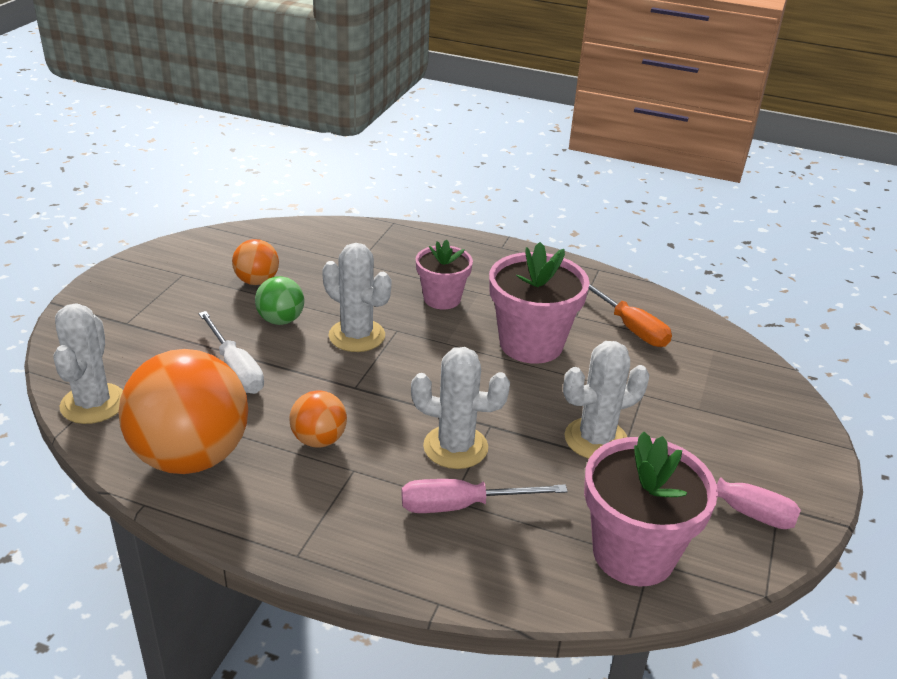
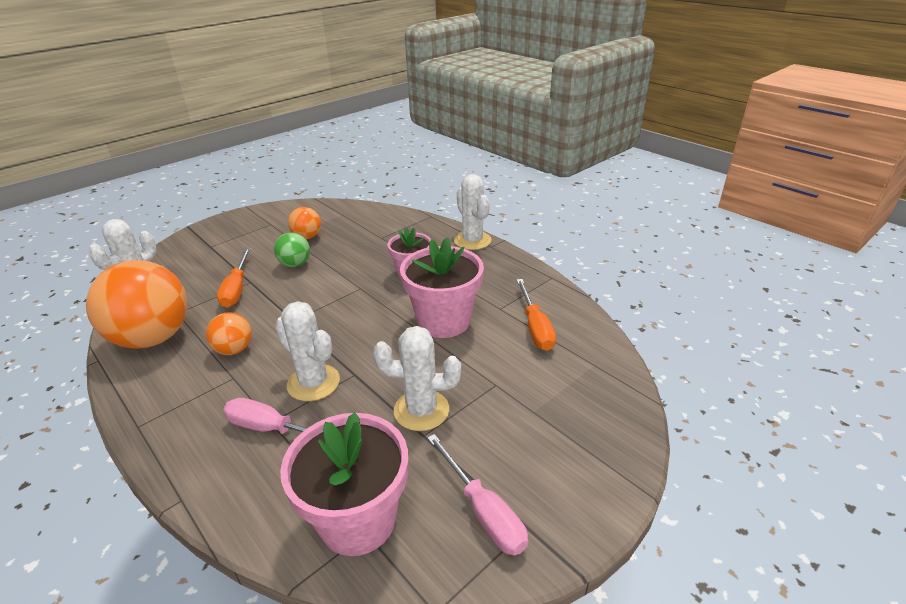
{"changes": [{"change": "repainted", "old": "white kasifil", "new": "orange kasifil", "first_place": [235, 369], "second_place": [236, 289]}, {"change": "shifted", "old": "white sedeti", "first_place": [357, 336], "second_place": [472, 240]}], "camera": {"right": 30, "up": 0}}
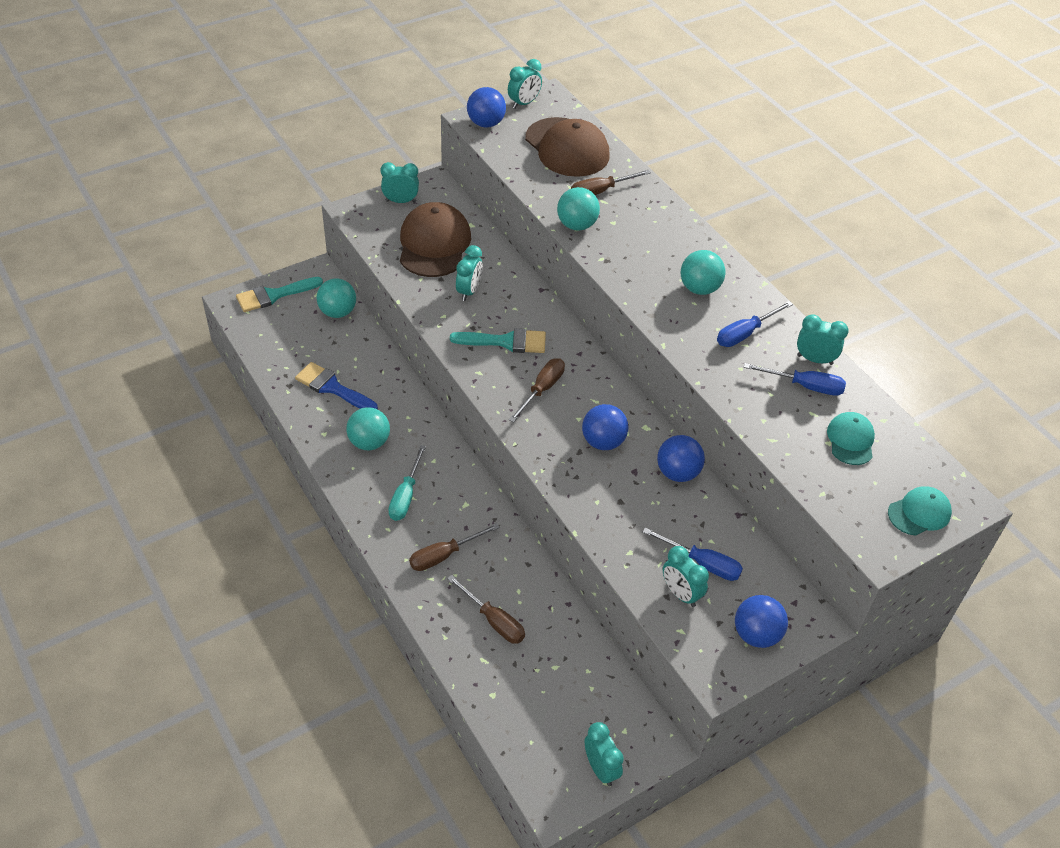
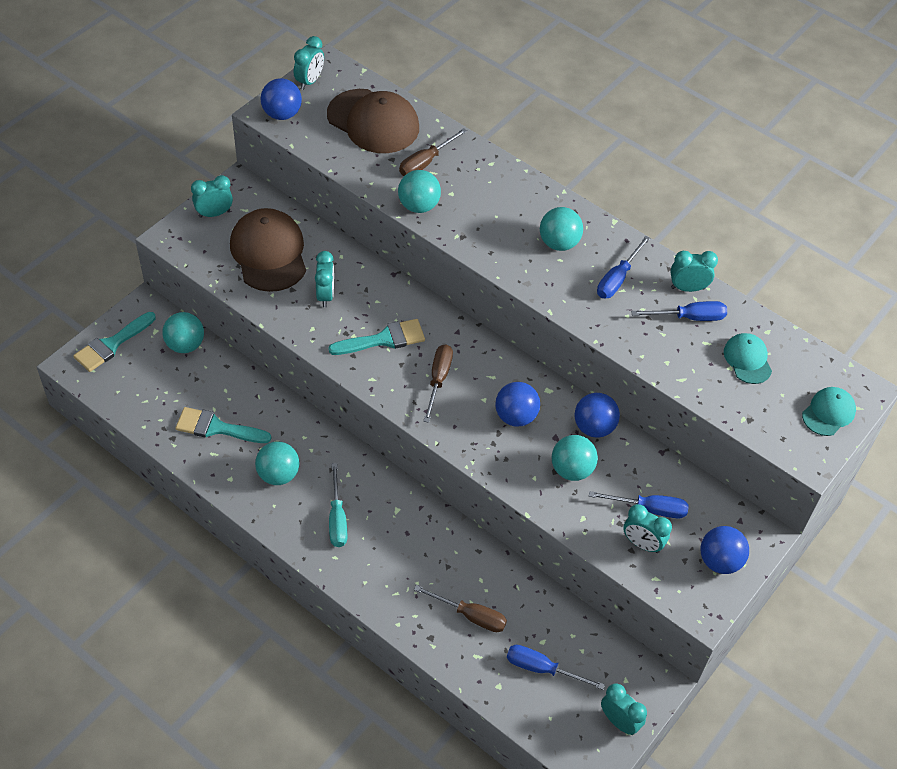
{"changes": [{"change": "repainted", "old": "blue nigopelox", "new": "turquoise nigopelox", "first_place": [332, 387], "second_place": [216, 428]}, {"change": "gone", "old": "brown kasifil", "first_place": [444, 555]}, {"change": "new", "new": "blue kasifil", "second_place": [542, 668]}, {"change": "new", "new": "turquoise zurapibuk", "second_place": [571, 470]}], "camera": {"right": -20, "up": 5}}
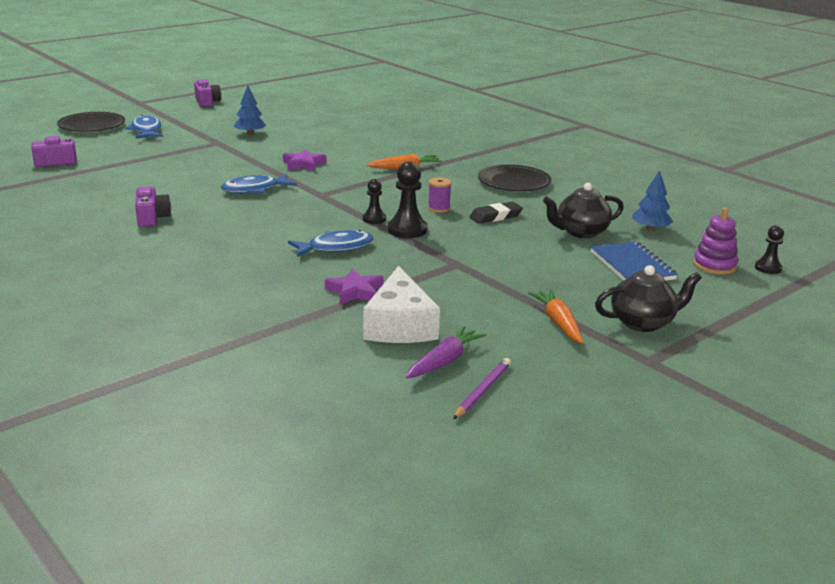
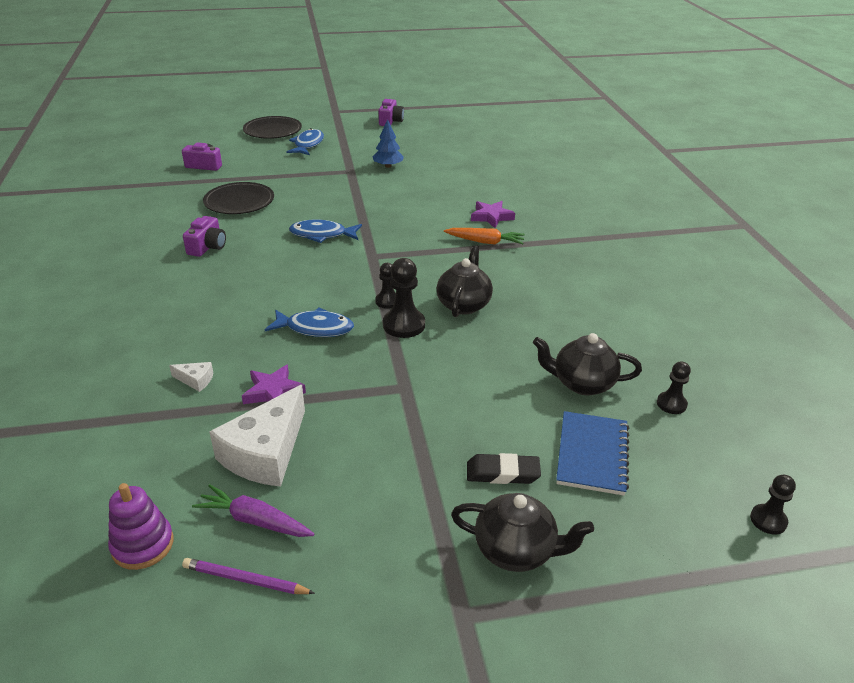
{"changes": [{"change": "shifted", "old": "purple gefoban", "first_place": [303, 164], "second_place": [491, 217]}, {"change": "rotated", "old": "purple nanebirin", "first_place": [444, 361], "second_place": [254, 520], "degrees": -135}, {"change": "swapped", "old": "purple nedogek", "new": "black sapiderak", "first_place": [439, 208], "second_place": [464, 304]}, {"change": "rotated", "old": "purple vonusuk", "first_place": [482, 391], "second_place": [245, 580], "degrees": -135}, {"change": "shifted", "old": "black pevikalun", "first_place": [495, 216], "second_place": [502, 473]}, {"change": "shifted", "old": "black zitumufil", "first_place": [514, 182], "second_place": [239, 202]}, {"change": "gone", "old": "orange nanebirin", "first_place": [558, 323]}, {"change": "swapped", "old": "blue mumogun", "new": "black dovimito", "first_place": [650, 229], "second_place": [671, 404]}, {"change": "shifted", "old": "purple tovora", "first_place": [714, 265], "second_place": [143, 545]}, {"change": "new", "new": "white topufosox", "second_place": [196, 380]}], "camera": {"right": 30, "up": 10}}
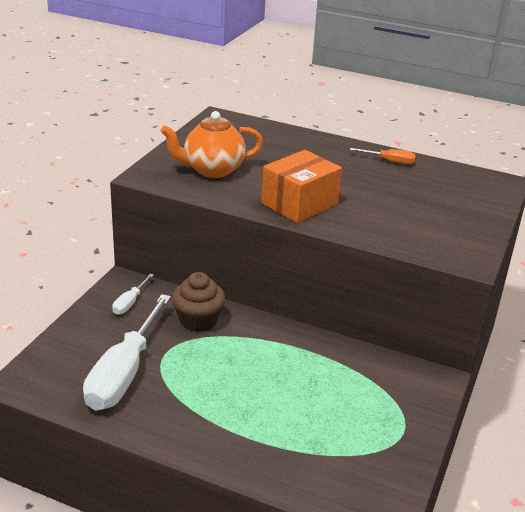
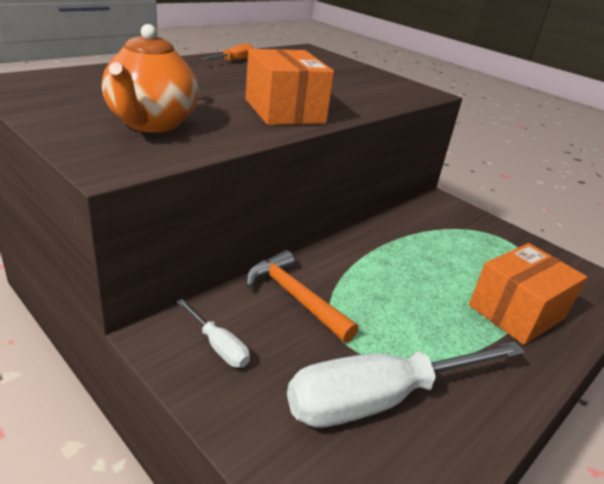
{"changes": [{"change": "rotated", "old": "white kasifil", "first_place": [124, 373], "second_place": [380, 399], "degrees": 120}, {"change": "swapped", "old": "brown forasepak", "new": "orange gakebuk", "first_place": [198, 320], "second_place": [295, 297]}, {"change": "new", "new": "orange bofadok", "second_place": [516, 312]}], "camera": {"right": -70, "up": 0}}
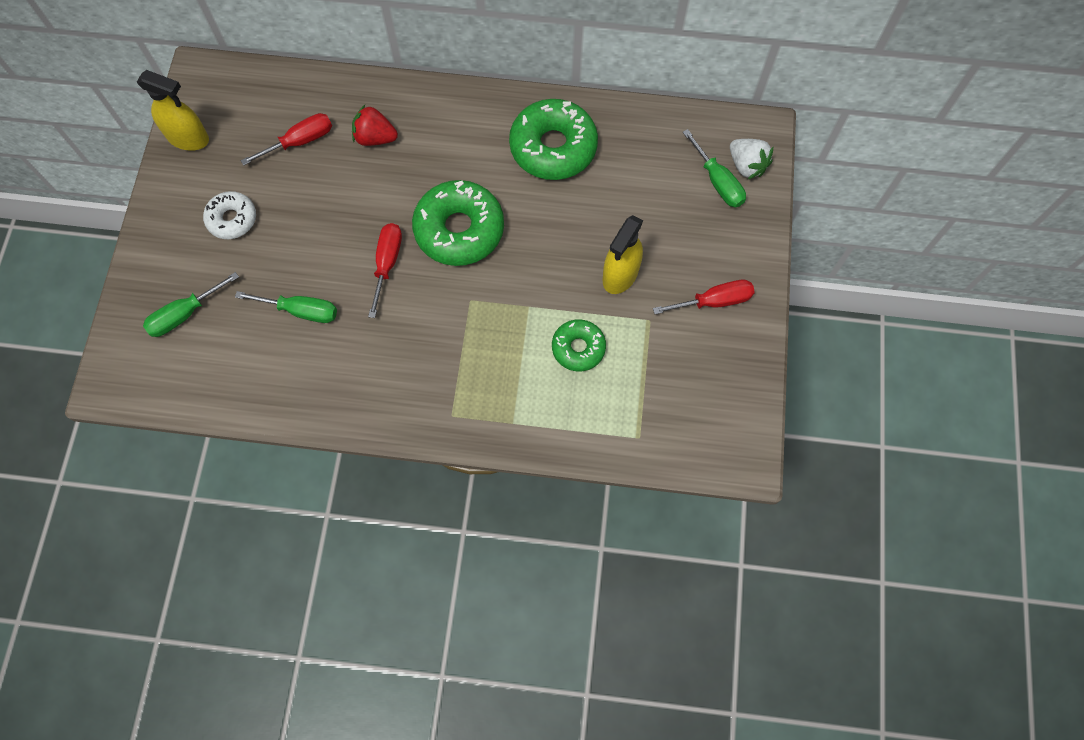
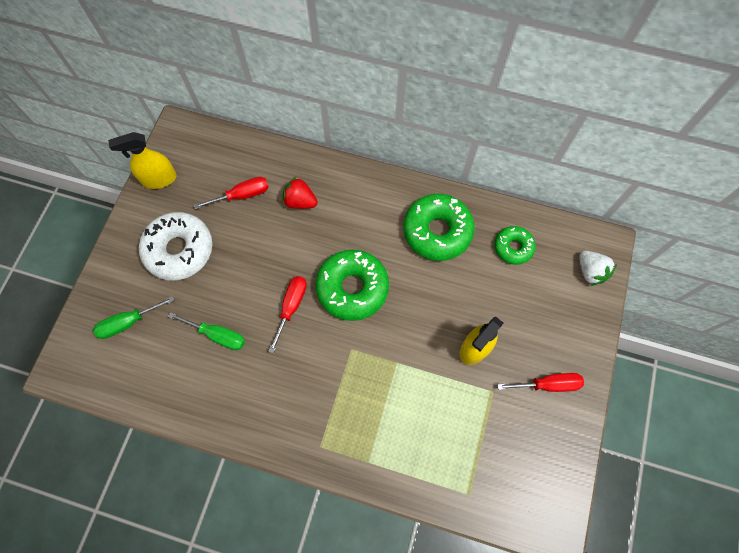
{"changes": [{"change": "rotated", "old": "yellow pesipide", "first_place": [188, 138], "second_place": [159, 179], "degrees": 135}, {"change": "scaled", "old": "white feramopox", "first_place": [232, 219], "second_place": [179, 250], "factor": 1.76}, {"change": "shifted", "old": "green feramopox", "first_place": [578, 348], "second_place": [513, 247]}, {"change": "gone", "old": "green kasifil", "first_place": [718, 182]}], "camera": {"right": 10, "up": 0}}
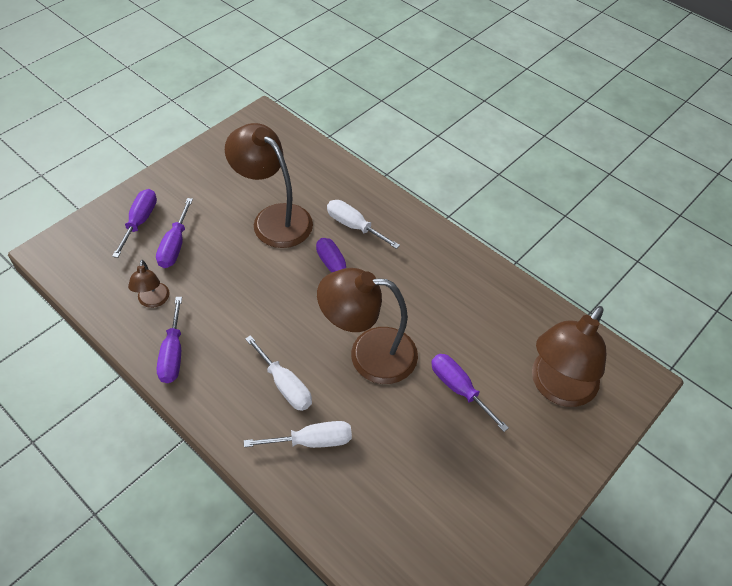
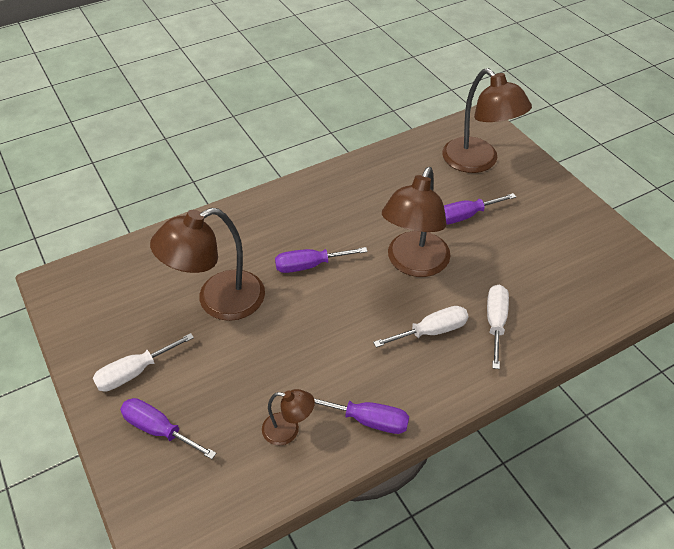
{"changes": [{"change": "gone", "old": "purple kasifil", "first_place": [175, 245]}, {"change": "shifted", "old": "white kasifil", "first_place": [354, 226], "second_place": [134, 372]}], "camera": {"right": -70, "up": -5}}
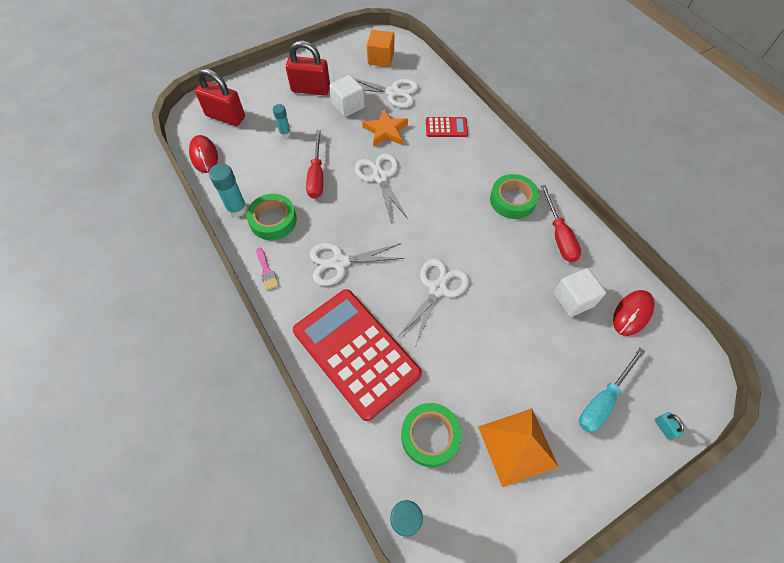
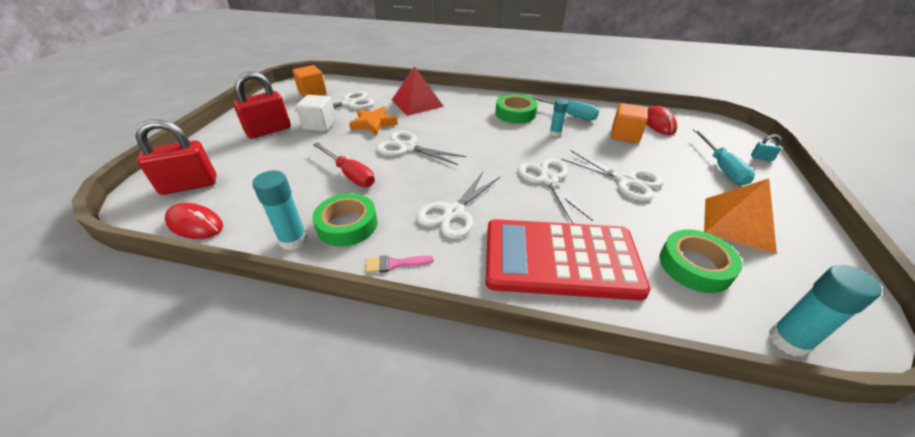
{"changes": [{"change": "rotated", "old": "pink nigopelox", "first_place": [267, 271], "second_place": [394, 264], "degrees": 150}, {"change": "shifted", "old": "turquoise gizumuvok", "first_place": [285, 133], "second_place": [555, 133]}, {"change": "swapped", "old": "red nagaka", "new": "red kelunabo", "first_place": [446, 127], "second_place": [417, 103]}, {"change": "repainted", "old": "red kasifil", "new": "turquoise kasifil", "first_place": [559, 235], "second_place": [567, 114]}, {"change": "repainted", "old": "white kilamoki", "new": "orange kilamoki", "first_place": [573, 299], "second_place": [625, 135]}, {"change": "new", "new": "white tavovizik", "second_place": [626, 181]}], "camera": {"right": -45, "up": -20}}
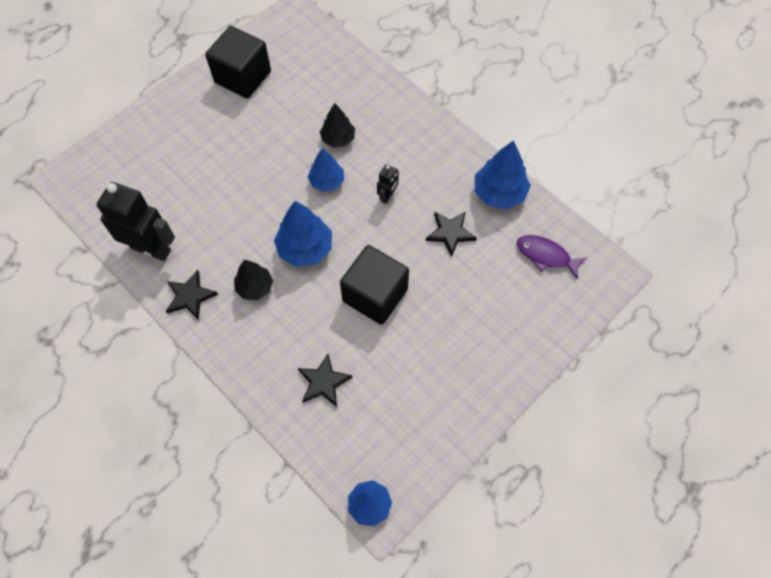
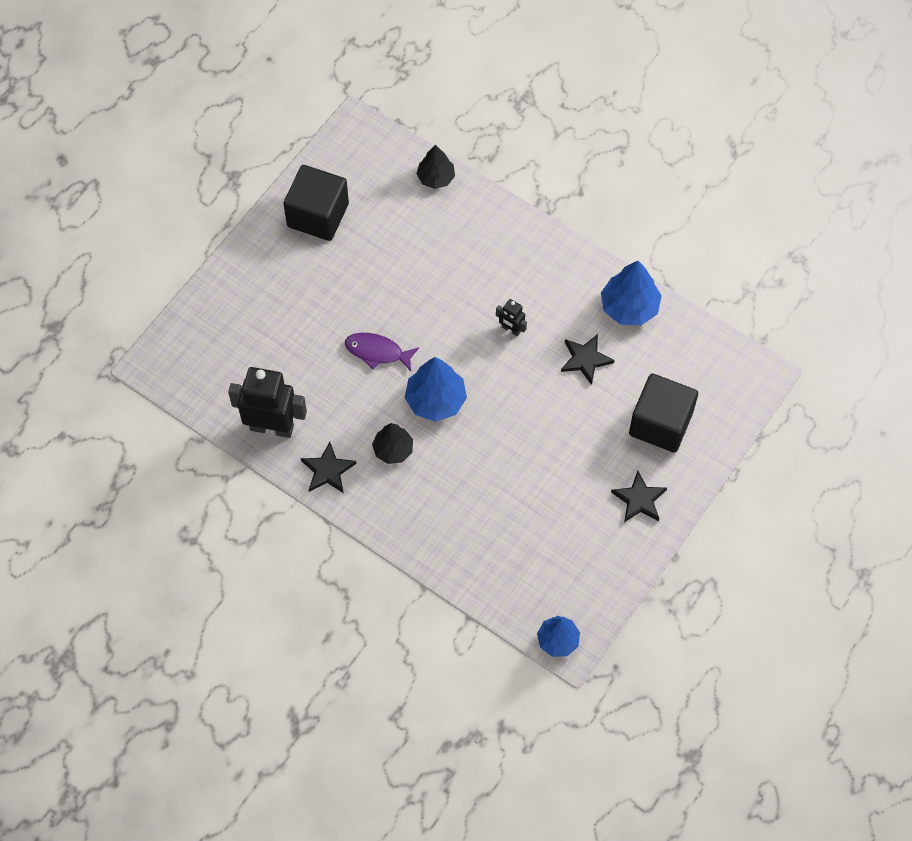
{"changes": [{"change": "shifted", "old": "black gefoban", "first_place": [323, 382], "second_place": [639, 499]}, {"change": "gone", "old": "blue mumogun", "first_place": [327, 181]}, {"change": "shifted", "old": "black mumogun", "first_place": [338, 138], "second_place": [436, 177]}, {"change": "shifted", "old": "black kilamoki", "first_place": [375, 295], "second_place": [660, 423]}, {"change": "rotated", "old": "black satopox", "first_place": [387, 196], "second_place": [511, 329], "degrees": 105}, {"change": "shifted", "old": "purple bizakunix", "first_place": [546, 255], "second_place": [377, 352]}], "camera": {"right": -10, "up": 0}}
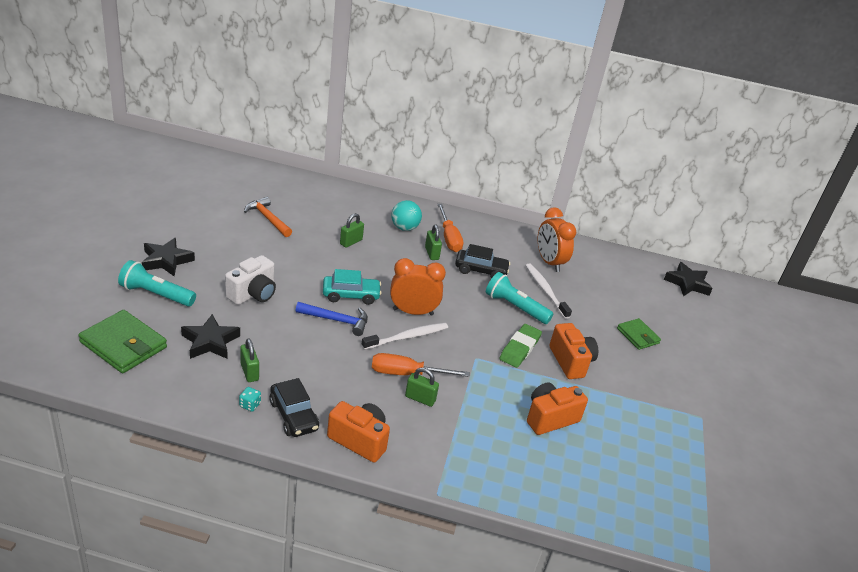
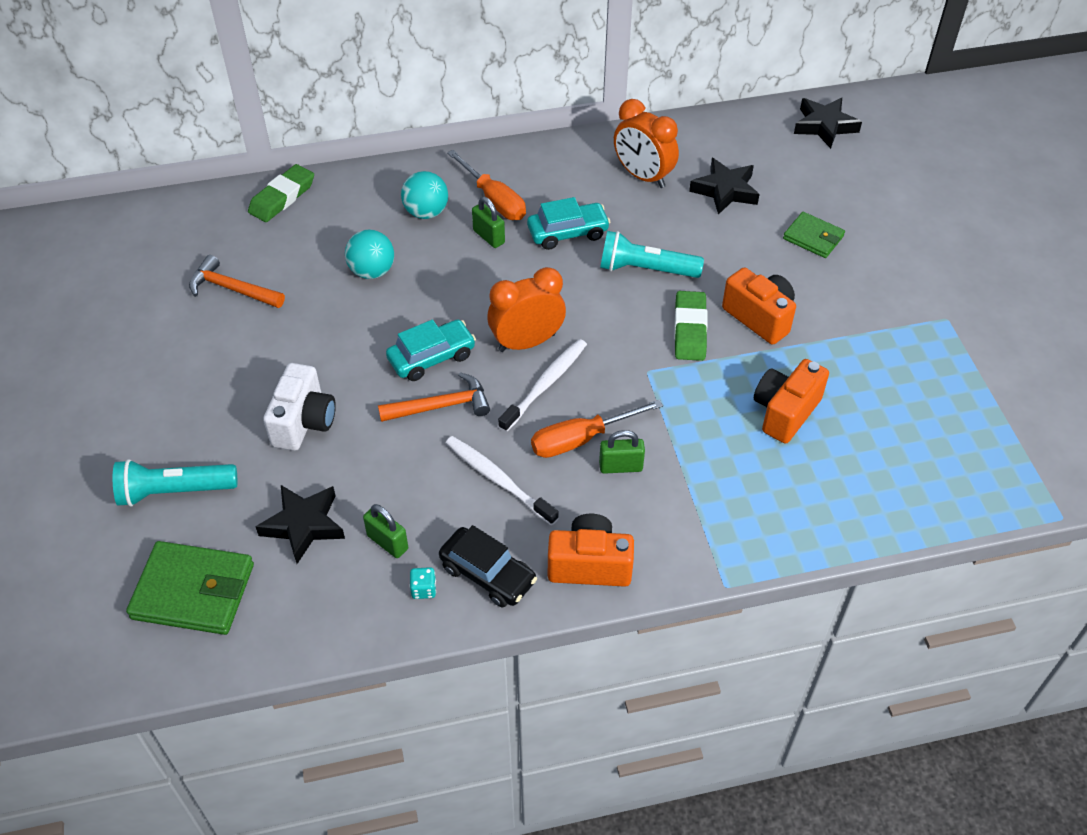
{"changes": [{"change": "shifted", "old": "black gefoban", "first_place": [166, 261], "second_place": [725, 191]}, {"change": "repainted", "old": "blue gakebuk", "new": "orange gakebuk", "first_place": [337, 320], "second_place": [441, 406]}, {"change": "swapped", "old": "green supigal", "new": "turquoise zurapibuk", "first_place": [351, 242], "second_place": [372, 271]}, {"change": "repainted", "old": "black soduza", "new": "turquoise soduza", "first_place": [481, 270], "second_place": [568, 233]}, {"change": "shifted", "old": "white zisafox", "first_place": [545, 290], "second_place": [498, 480]}, {"change": "new", "new": "green pevikalun", "second_place": [282, 197]}], "camera": {"right": -20, "up": 15}}
